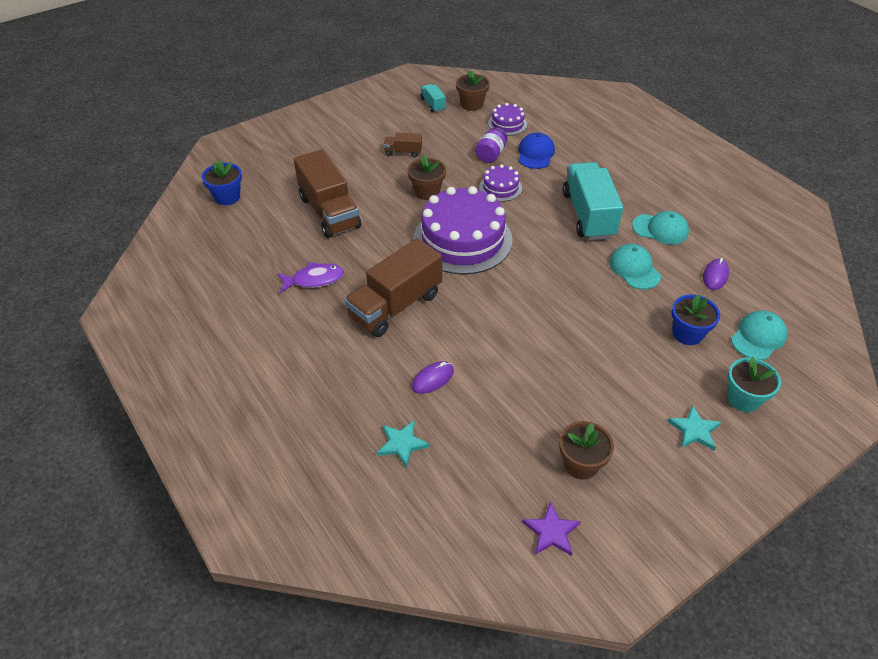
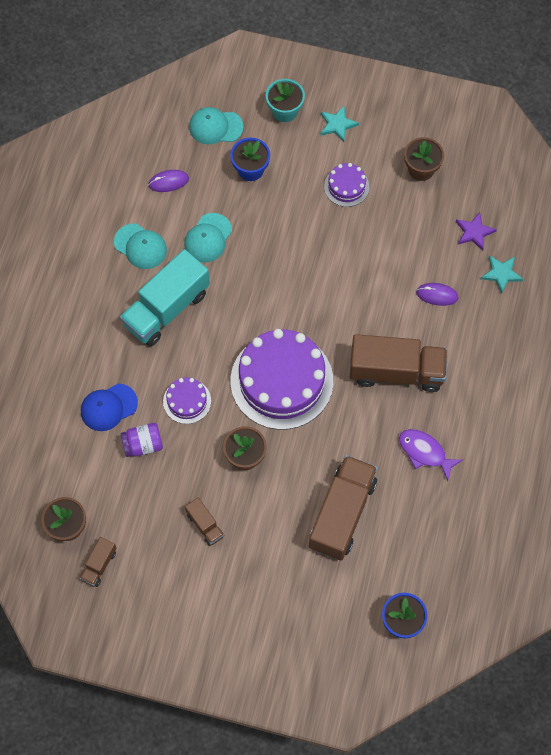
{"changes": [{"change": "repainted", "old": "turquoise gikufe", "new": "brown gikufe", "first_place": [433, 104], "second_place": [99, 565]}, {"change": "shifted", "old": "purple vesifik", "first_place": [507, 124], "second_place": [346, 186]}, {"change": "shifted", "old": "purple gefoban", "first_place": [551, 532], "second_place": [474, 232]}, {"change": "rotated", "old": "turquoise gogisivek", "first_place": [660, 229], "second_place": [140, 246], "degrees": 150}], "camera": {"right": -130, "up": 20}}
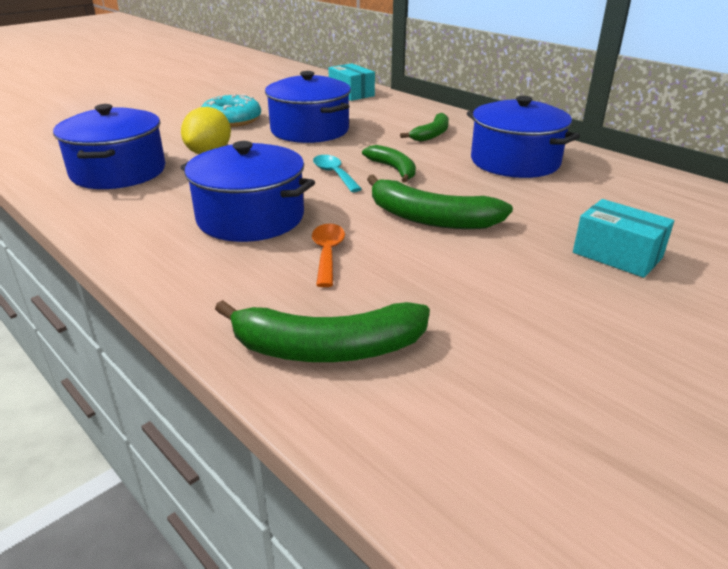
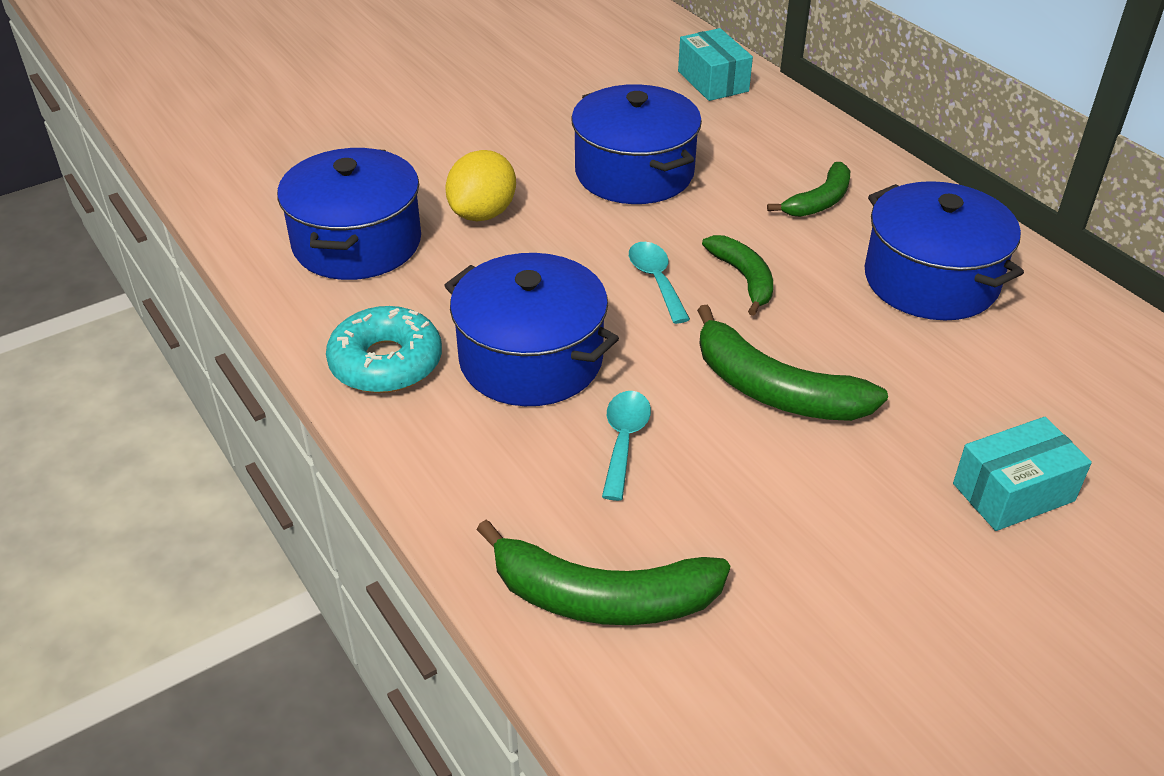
{"changes": [{"change": "shifted", "old": "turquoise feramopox", "first_place": [232, 120], "second_place": [386, 362]}, {"change": "repainted", "old": "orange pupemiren", "new": "turquoise pupemiren", "first_place": [327, 254], "second_place": [624, 440]}, {"change": "rotated", "old": "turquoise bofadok", "first_place": [617, 255], "second_place": [1013, 492], "degrees": -75}], "camera": {"right": 10, "up": 10}}
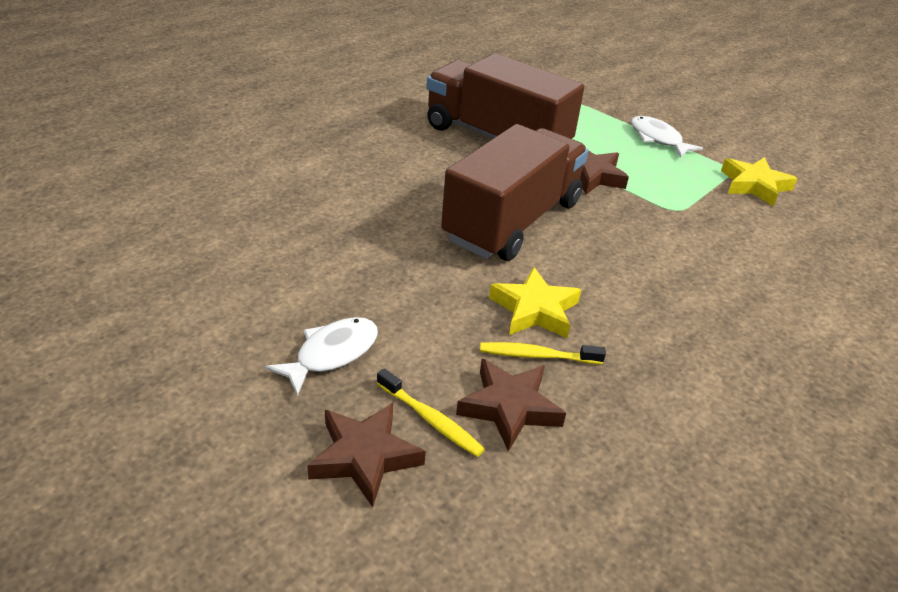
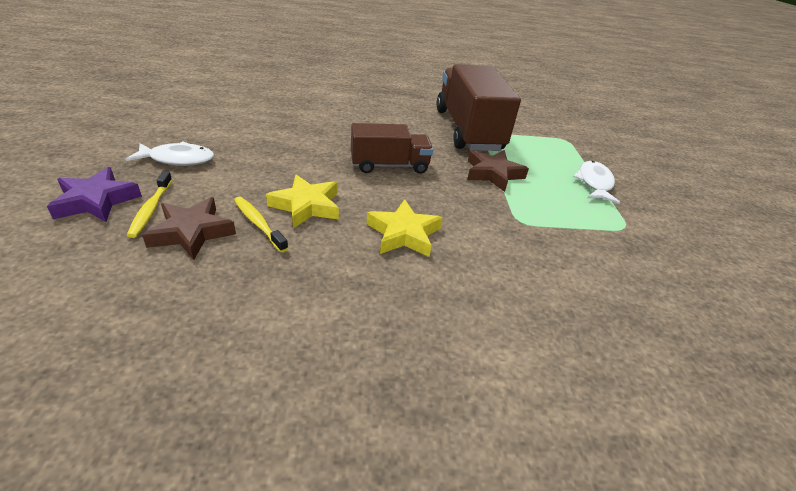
{"changes": [{"change": "repainted", "old": "brown gefoban", "new": "purple gefoban", "first_place": [365, 457], "second_place": [96, 201]}, {"change": "scaled", "old": "brown gikufe", "first_place": [512, 221], "second_place": [389, 165], "factor": 0.58}, {"change": "shifted", "old": "yellow gefoban", "first_place": [754, 185], "second_place": [404, 234]}], "camera": {"right": 45, "up": 0}}
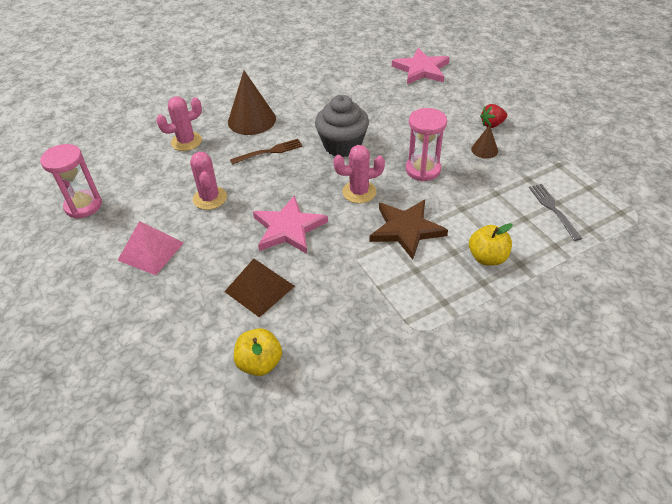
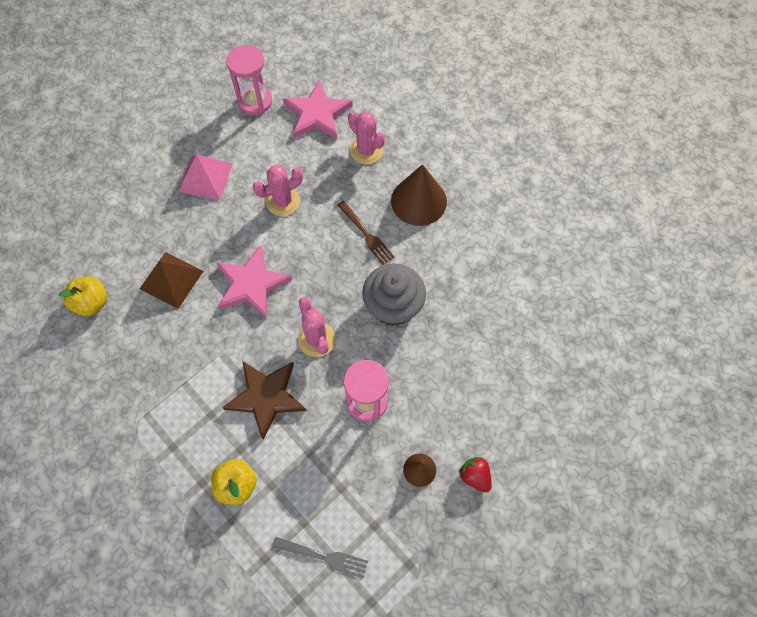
{"changes": [{"change": "shifted", "old": "pink gefoban", "first_place": [421, 69], "second_place": [317, 114]}, {"change": "rotated", "old": "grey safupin", "first_place": [553, 209], "second_place": [323, 557], "degrees": 45}], "camera": {"right": 75, "up": 20}}
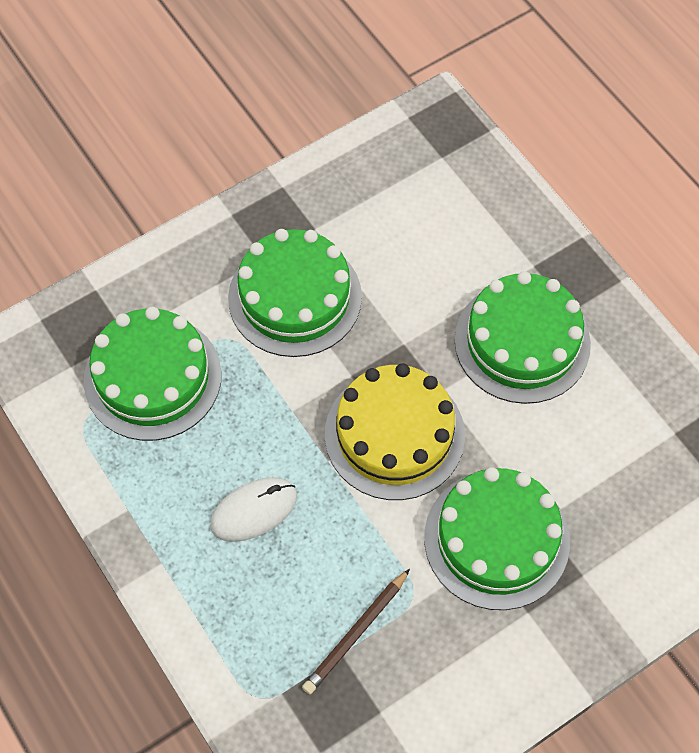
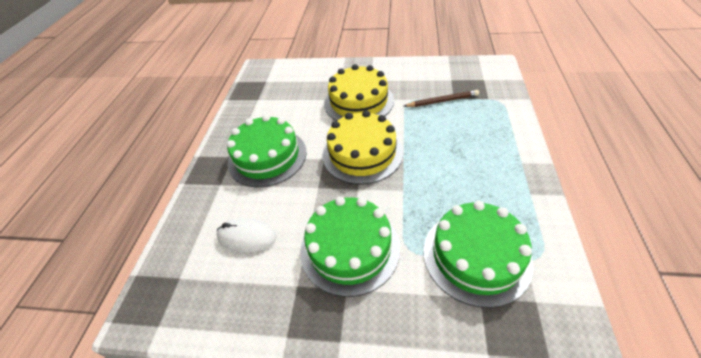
{"changes": [{"change": "shifted", "old": "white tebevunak", "first_place": [254, 510], "second_place": [247, 237]}, {"change": "repainted", "old": "green vesifik", "new": "yellow vesifik", "first_place": [496, 539], "second_place": [358, 101]}], "camera": {"right": -135, "up": -15}}
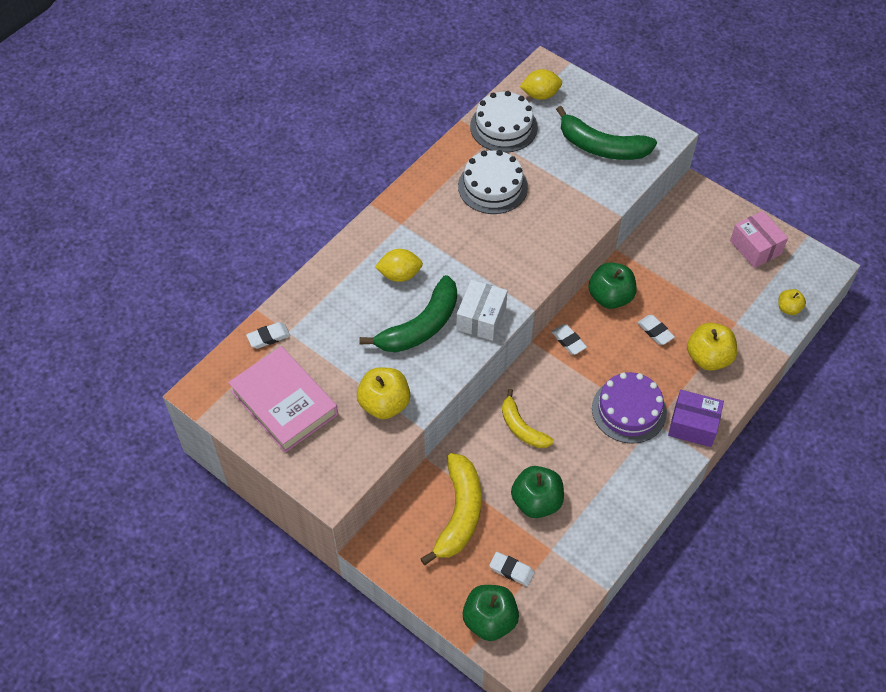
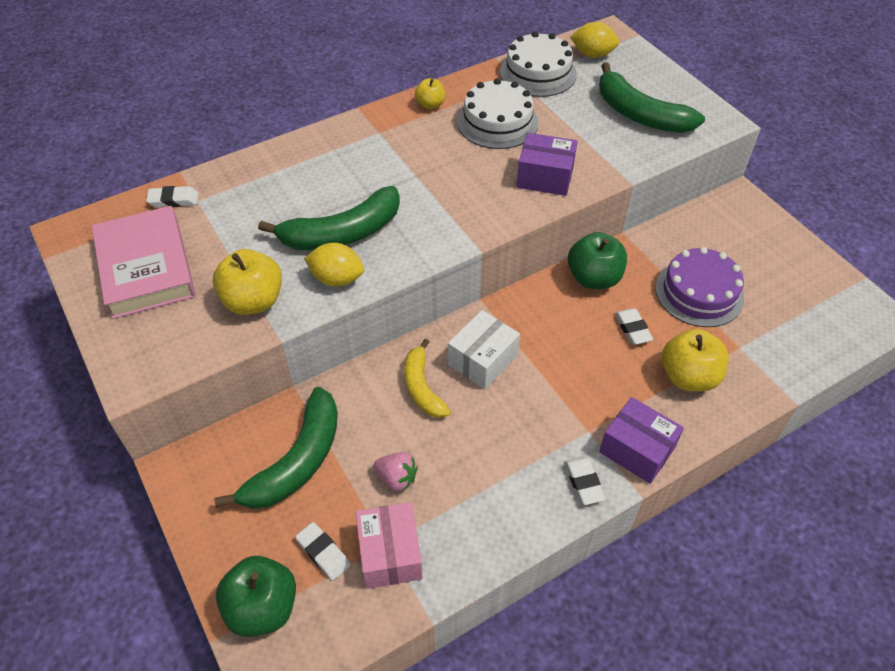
{"changes": [{"change": "shifted", "old": "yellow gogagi", "first_place": [399, 275], "second_place": [337, 279]}, {"change": "repainted", "old": "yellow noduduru", "new": "green noduduru", "first_place": [459, 513], "second_place": [297, 461]}, {"change": "shifted", "old": "white bofadok", "first_place": [481, 318], "second_place": [482, 360]}, {"change": "swapped", "old": "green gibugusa", "new": "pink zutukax", "first_place": [536, 501], "second_place": [397, 478]}, {"change": "shifted", "old": "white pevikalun", "first_place": [568, 341], "second_place": [583, 482]}, {"change": "shifted", "old": "purple vesifik", "first_place": [629, 410], "second_place": [699, 293]}, {"change": "shifted", "old": "pink bofadok", "first_place": [755, 247], "second_place": [390, 553]}, {"change": "shifted", "old": "yellow gibugusa", "first_place": [788, 308], "second_place": [430, 104]}, {"change": "new", "new": "purple bofadok", "second_place": [545, 177]}], "camera": {"right": 20, "up": -5}}
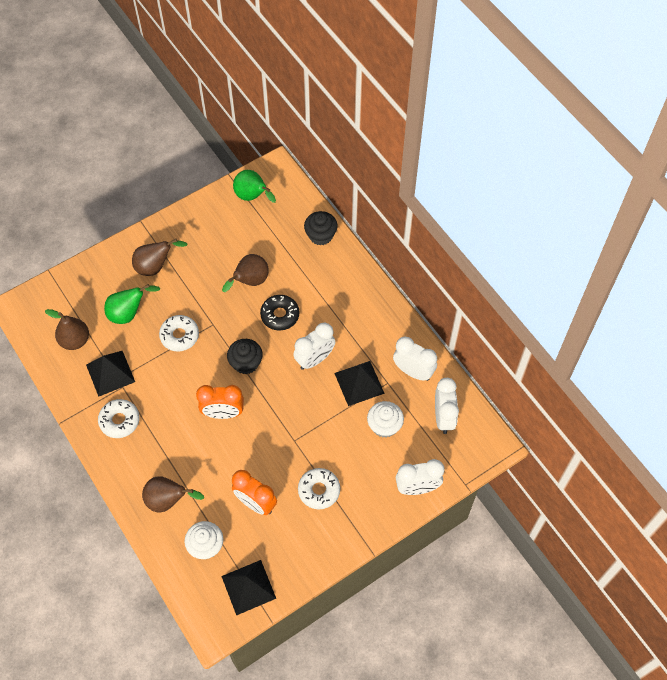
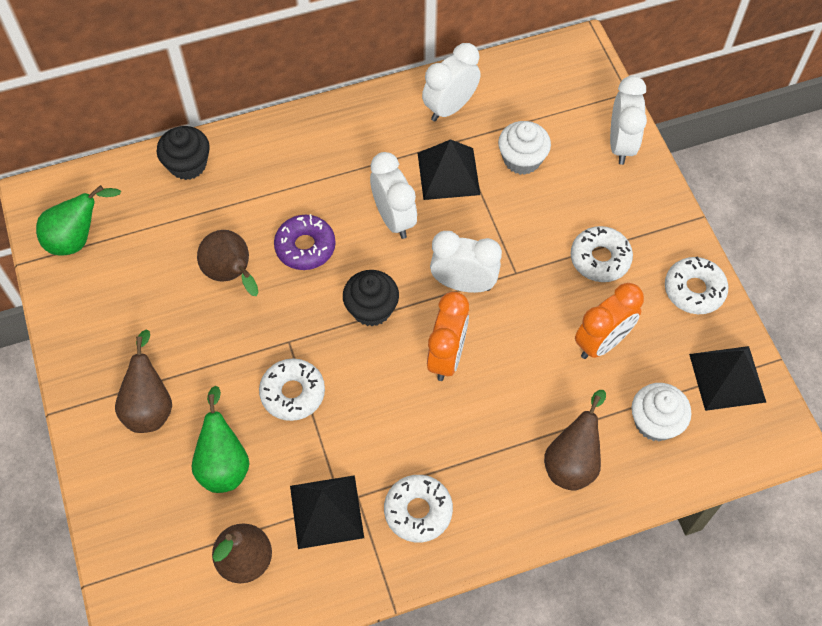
{"changes": [{"change": "repainted", "old": "black feramopox", "new": "purple feramopox", "first_place": [280, 315], "second_place": [305, 247]}, {"change": "shifted", "old": "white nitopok", "first_place": [443, 417], "second_place": [463, 284]}, {"change": "new", "new": "white feramopox", "second_place": [694, 290]}], "camera": {"right": -75, "up": 0}}
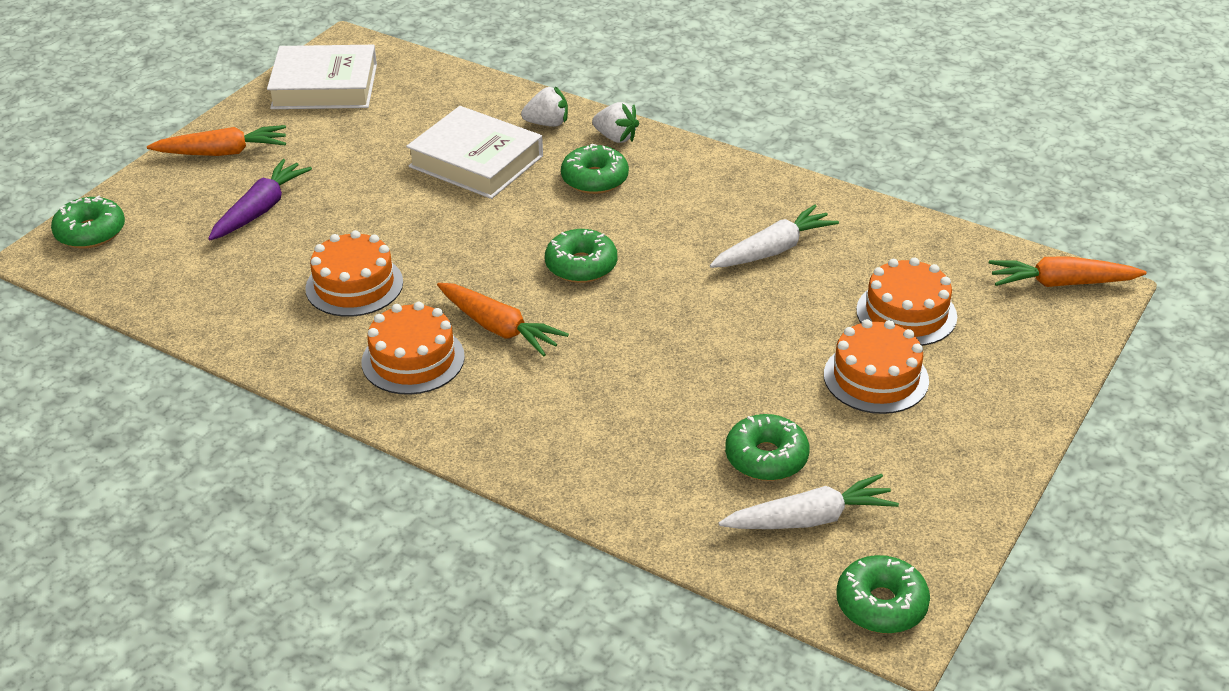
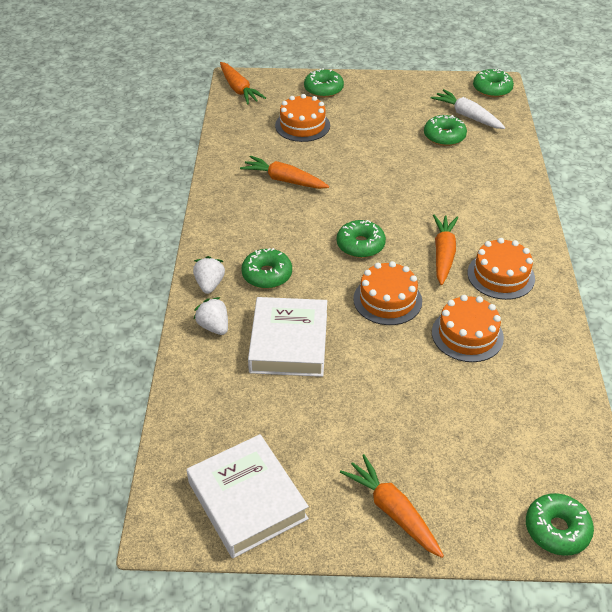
{"changes": [{"change": "gone", "old": "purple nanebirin", "first_place": [261, 209]}, {"change": "repainted", "old": "white nanebirin", "new": "orange nanebirin", "first_place": [773, 250], "second_place": [284, 180]}, {"change": "shifted", "old": "orange vesifik", "first_place": [876, 378], "second_place": [387, 300]}, {"change": "new", "new": "green feramopox", "second_place": [323, 89]}], "camera": {"right": -120, "up": 5}}
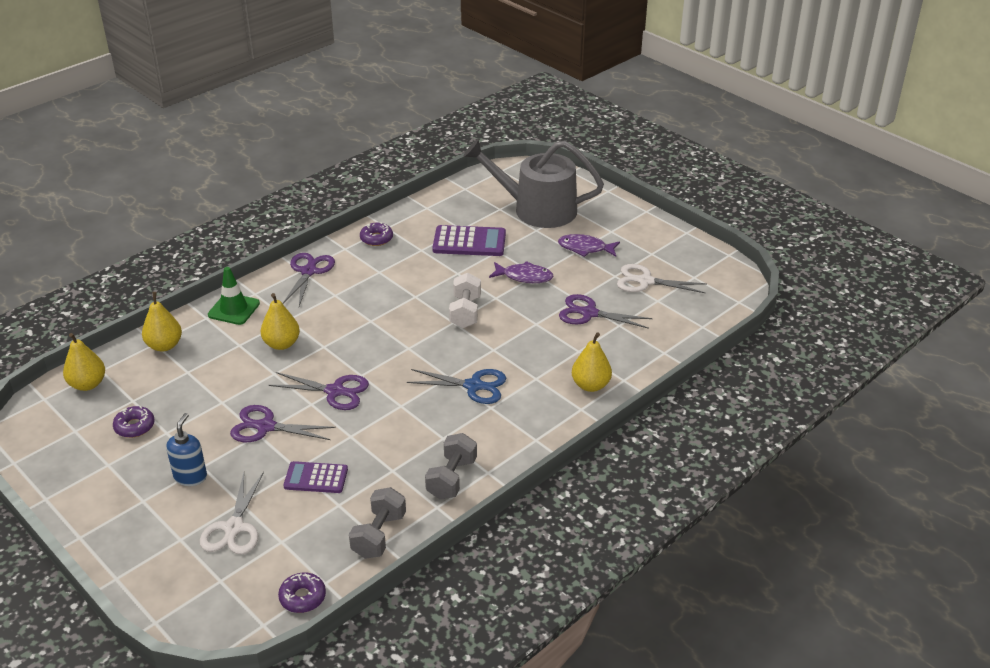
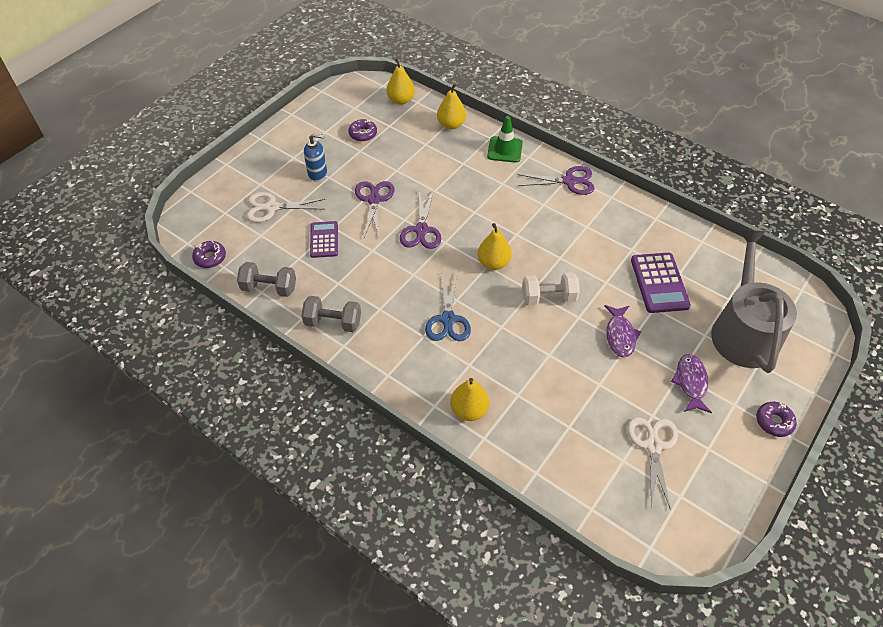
{"changes": [{"change": "shifted", "old": "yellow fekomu", "first_place": [281, 344], "second_place": [493, 263]}, {"change": "shifted", "old": "purple feramopox", "first_place": [376, 238], "second_place": [774, 422]}, {"change": "gone", "old": "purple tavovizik", "first_place": [589, 313]}], "camera": {"right": 80, "up": 15}}
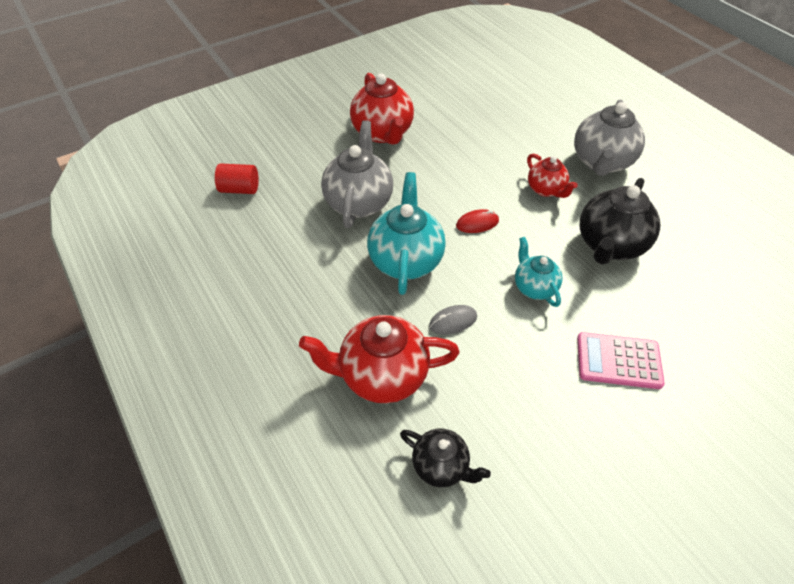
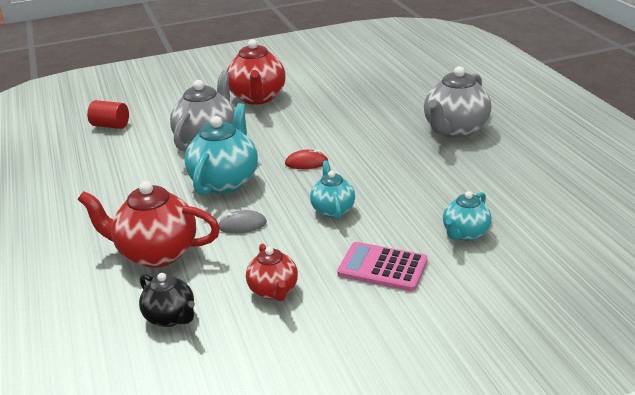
{"changes": [{"change": "shifted", "old": "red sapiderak", "first_place": [546, 190], "second_place": [273, 291]}, {"change": "gone", "old": "black sapiderak", "first_place": [609, 245]}, {"change": "new", "new": "turquoise sapiderak", "second_place": [465, 234]}], "camera": {"right": 15, "up": -20}}
